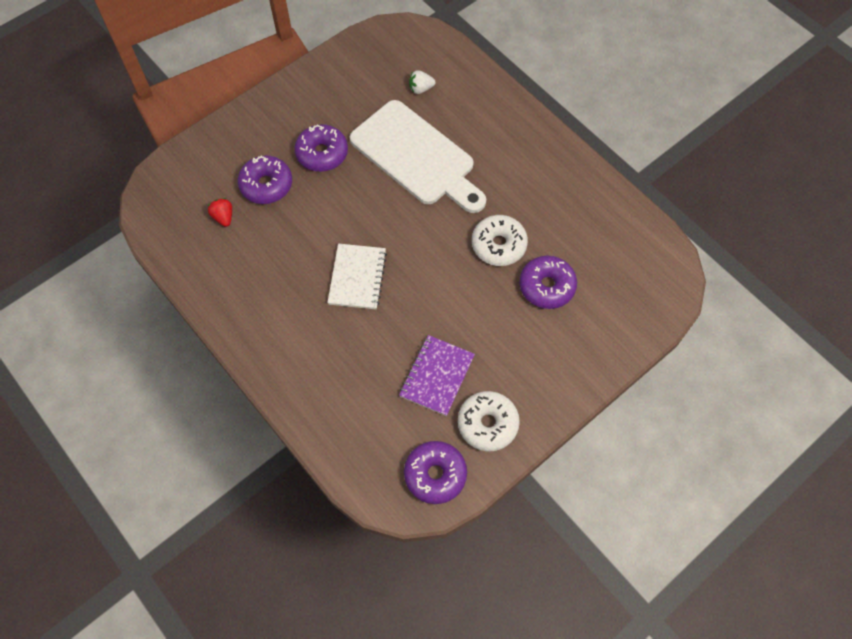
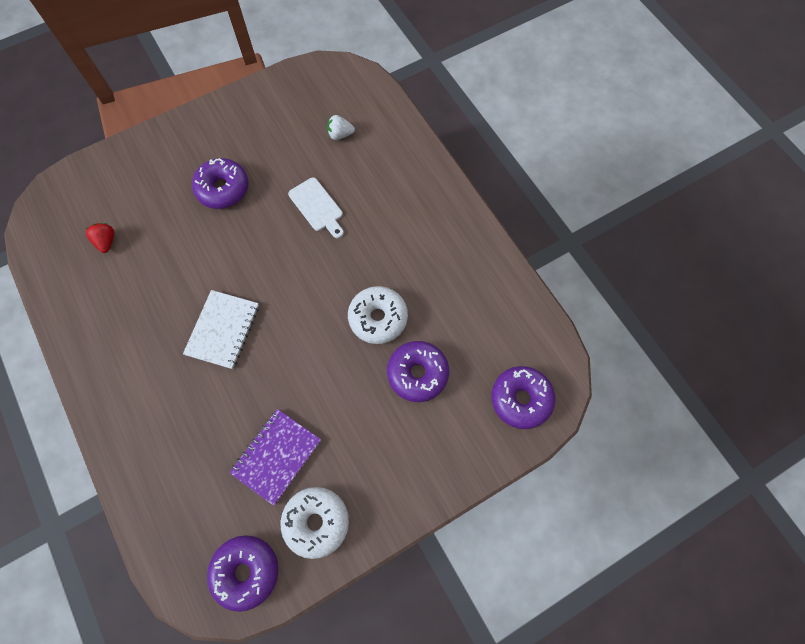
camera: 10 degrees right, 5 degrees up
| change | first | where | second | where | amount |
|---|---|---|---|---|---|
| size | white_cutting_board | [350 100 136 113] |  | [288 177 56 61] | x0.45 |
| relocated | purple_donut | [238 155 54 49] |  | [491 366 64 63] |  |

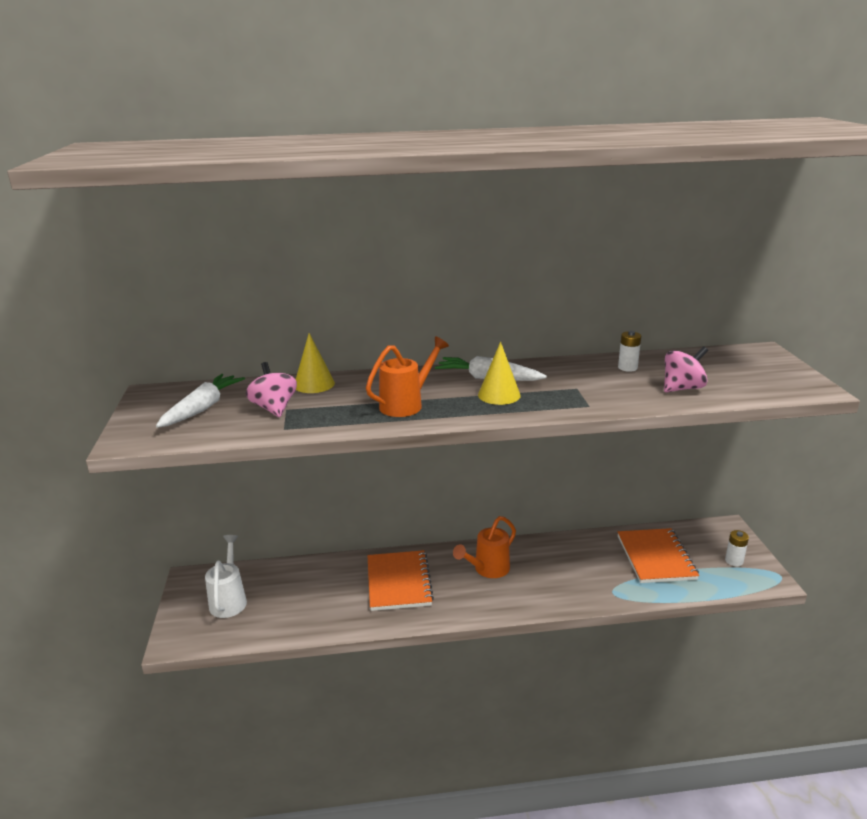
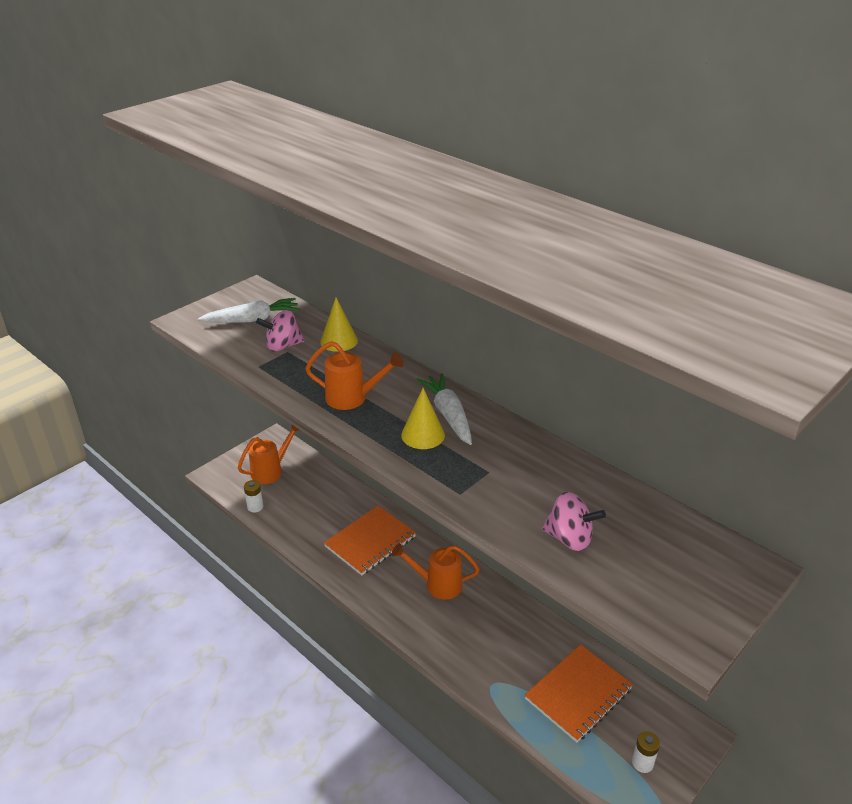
camera: 50 degrees right, 10 degrees up
| change | first | where | second | where | amount |
|---|---|---|---|---|---|
| relocated | white_battery | [618 331 23 41] |  | [244 480 19 32] |  |
| spun | pink_spinning_top | [246 362 51 55] |  | [256 310 49 42] | 135 degrees counterclockwise |
| colour | white_watering_can | [205 535 42 83] | orange_watering_can | [238 424 62 60] |  |

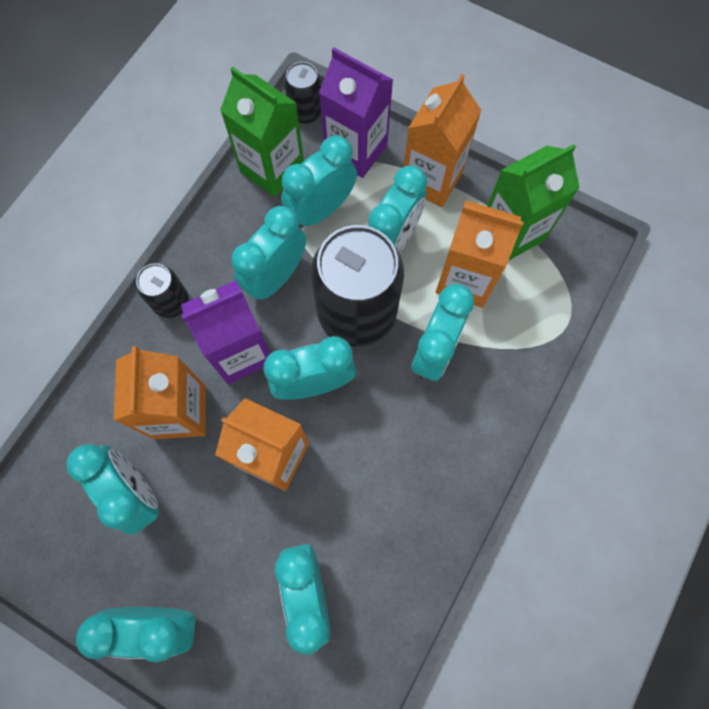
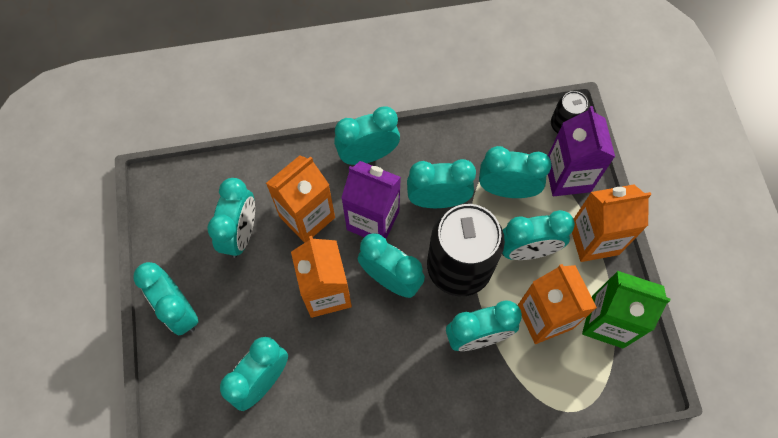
camera: 50 degrees right, 5 degrees down
| change | first | where | second | where | amount |
|---|---|---|---|---|---|
| missing | green_carton | [220 67 84 130] |  |  |  |
| exchanged | black_can | [136 263 53 55] | turquoise_clock | [334 106 66 59] |  |

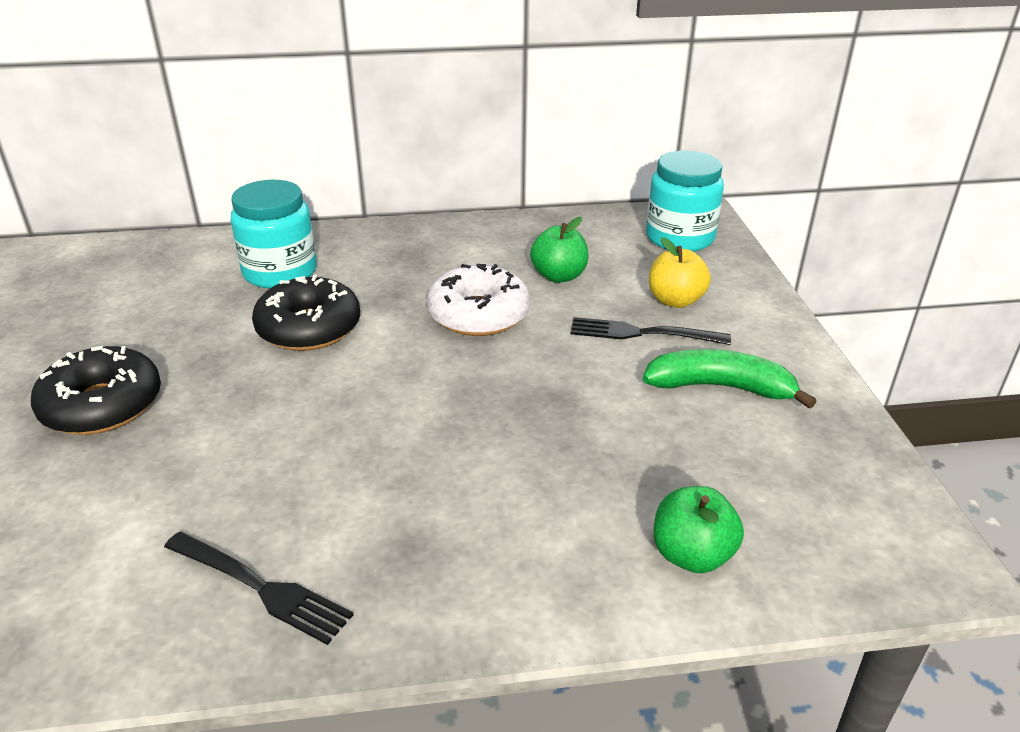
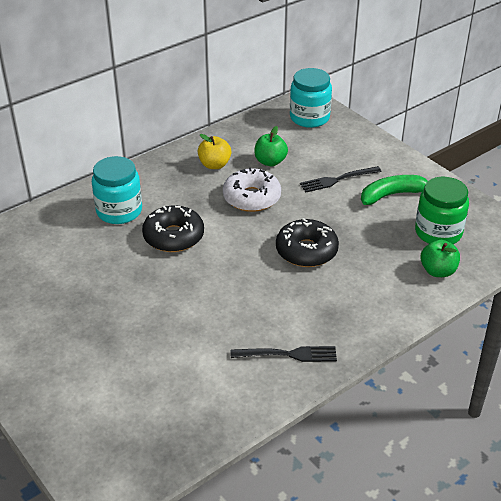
camera: 30 degrees left, 5 degrees up
| change | first | where | second | where | amount |
|---|---|---|---|---|---|
| relocated | yellow_apple | [649 237 62 71] |  | [198 134 33 35] |  |
| relocated | black_donut | [31 346 130 89] |  | [276 218 63 49] |  |
| appeared |  |  | green_jar | [415 177 54 67] |  |

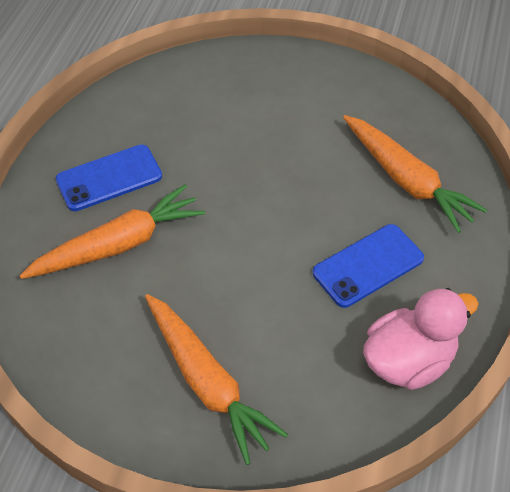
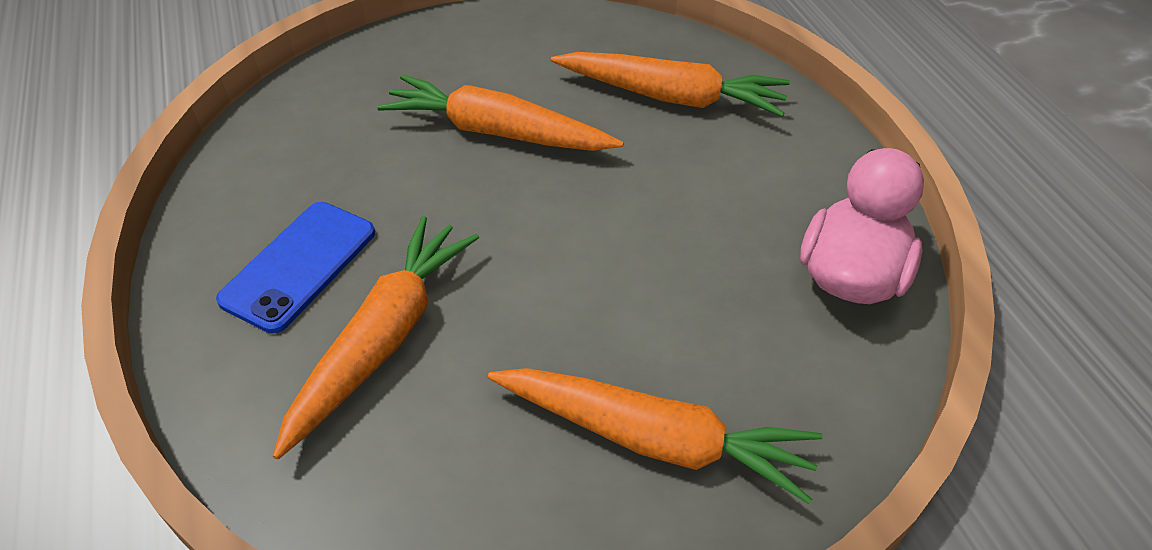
camera: 35 degrees left, 5 degrees down
| change | first | where | second | where | amount |
|---|---|---|---|---|---|
| missing | blue_phone | [313 224 111 84] |  |  |  |
| appeared |  |  | orange_carrot | [377 75 247 76] |  |

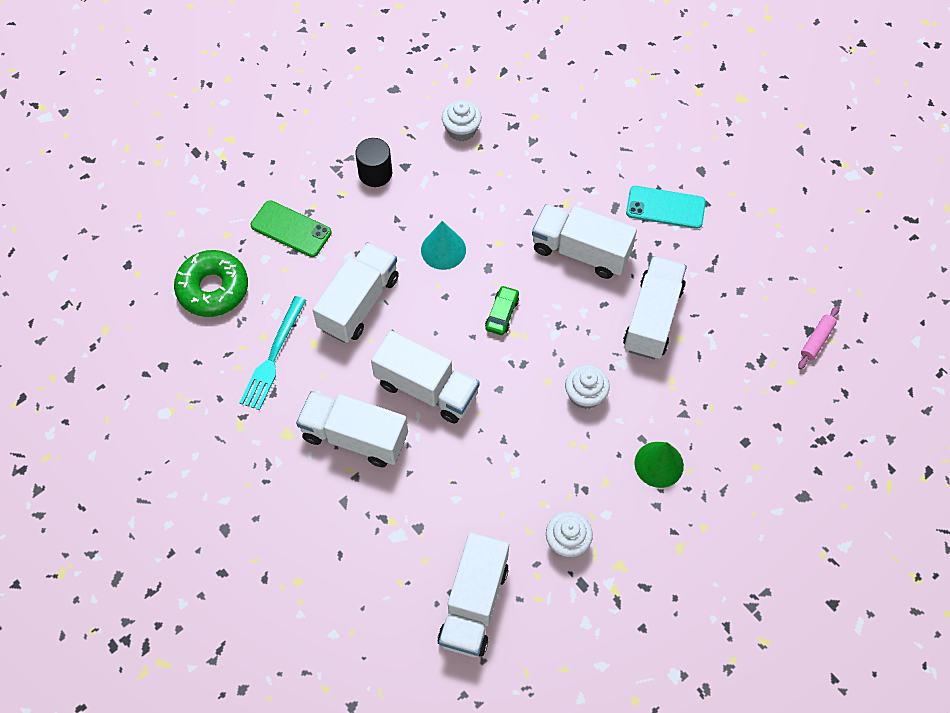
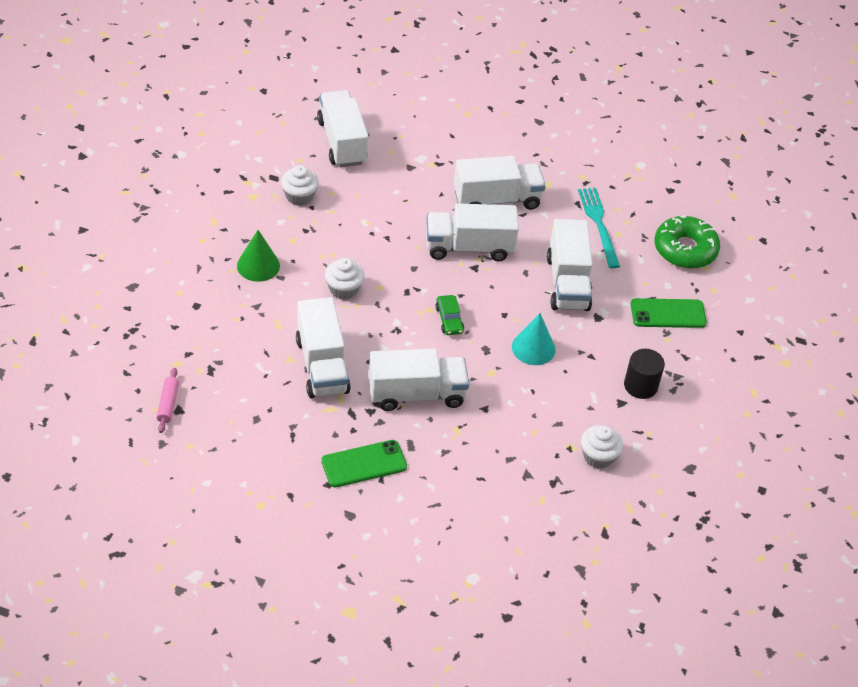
camera: 145 degrees right, 15 degrees down
| change | first | where | second | where | amount |
|---|---|---|---|---|---|
| colour | turquoise_phone | [626 186 80 43] | green_phone | [321 440 86 47] |  |

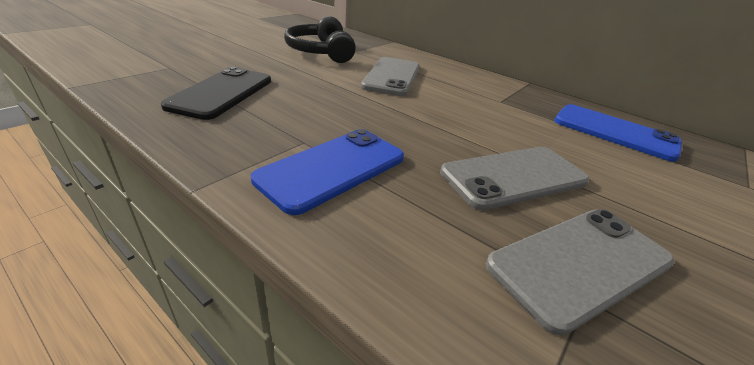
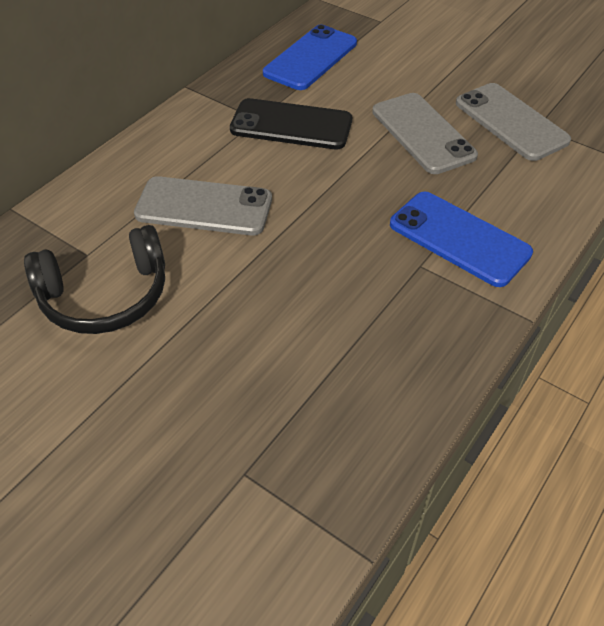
camera: 90 degrees left, 15 degrees up
| change | first | where | second | where | amount |
|---|---|---|---|---|---|
| relocated | black_phone | [161 67 110 53] |  | [230 98 122 51] |  |

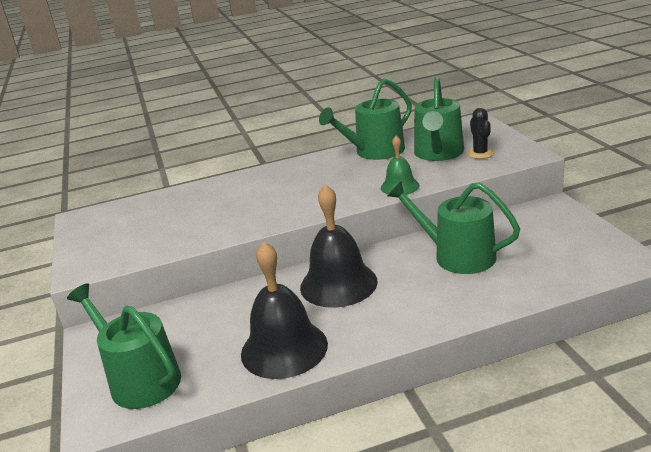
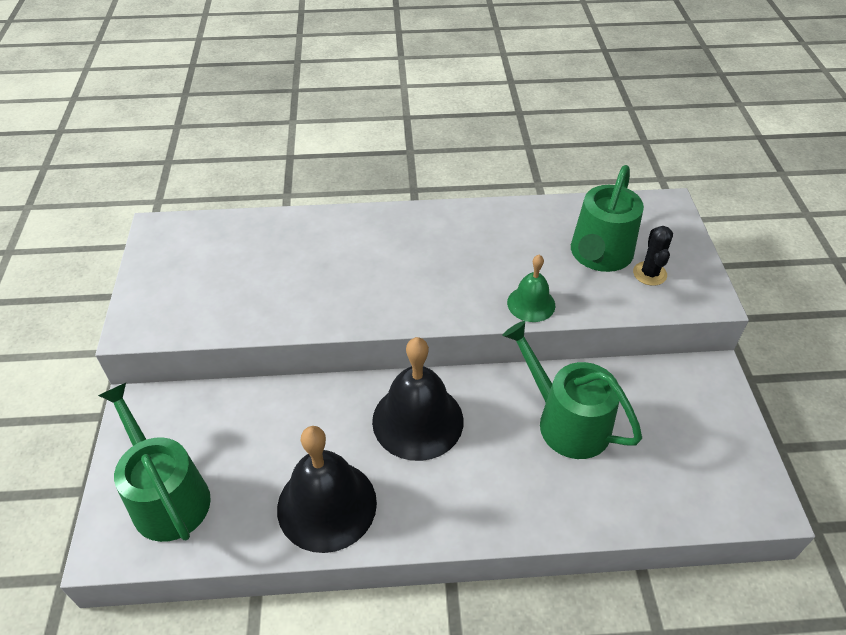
camera: 10 degrees right, 20 degrees up
| change | first | where | second | where | amount |
|---|---|---|---|---|---|
| missing | green_watering_can | [319 78 93 82] |  |  |  |

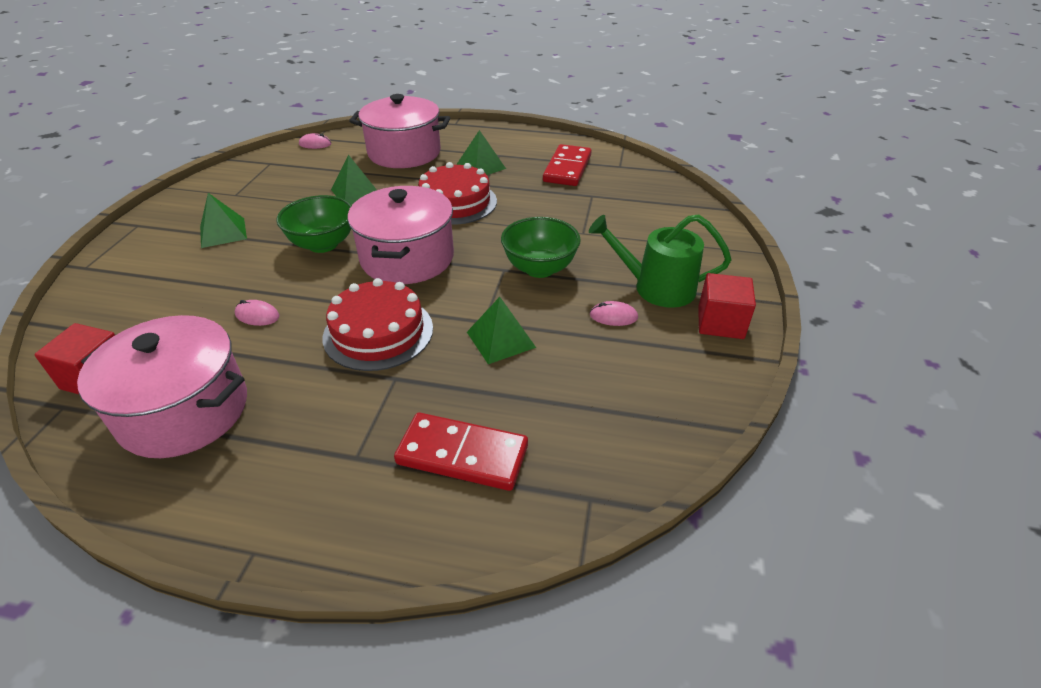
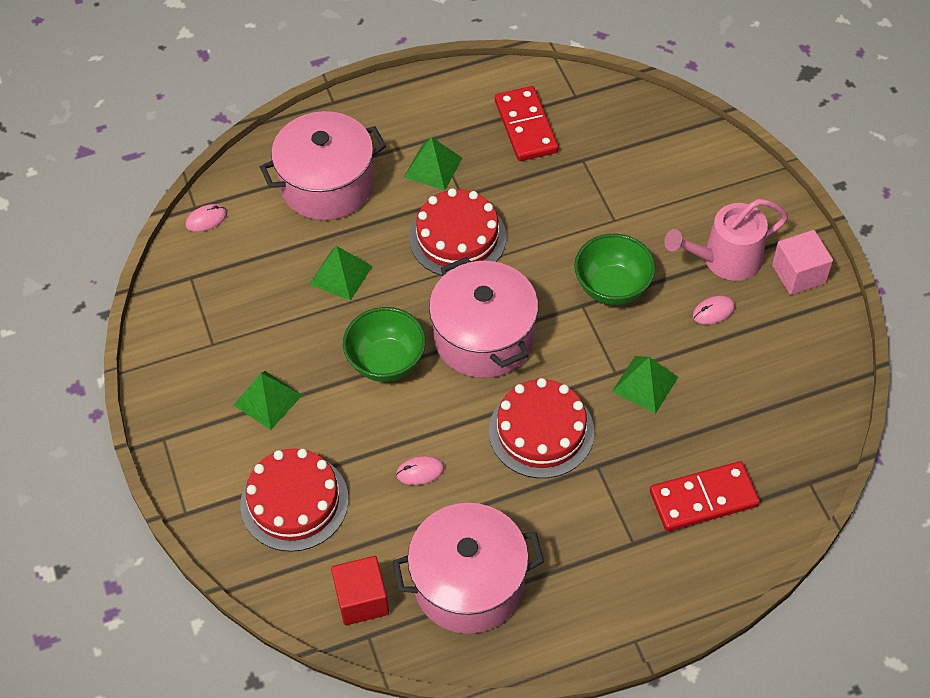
camera: 30 degrees left, 15 degrees up
| change | first | where | second | where | amount |
|---|---|---|---|---|---|
| colour | green_watering_can | [589 214 143 94] | pink_watering_can | [664 199 124 82] |  |
| colour | red_cube | [698 273 58 66] | pink_cube | [772 230 61 65] |  |
| appeared |  |  | red_cake | [240 448 109 104] |  |

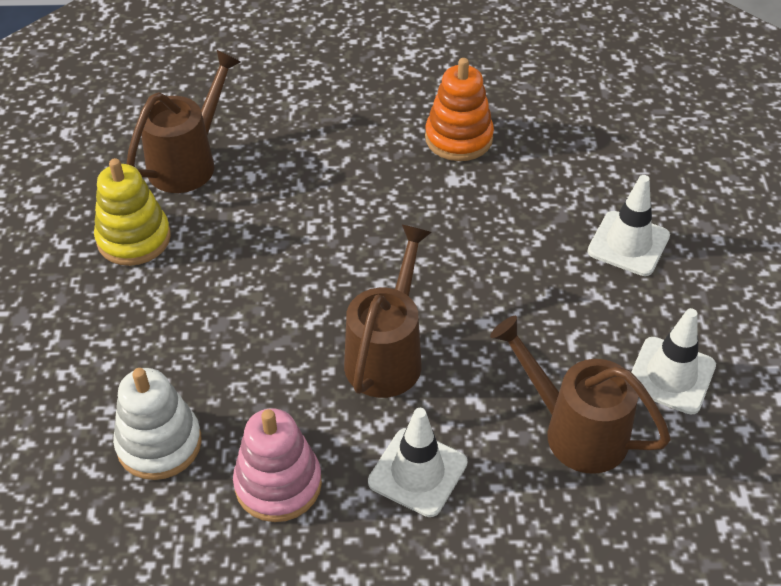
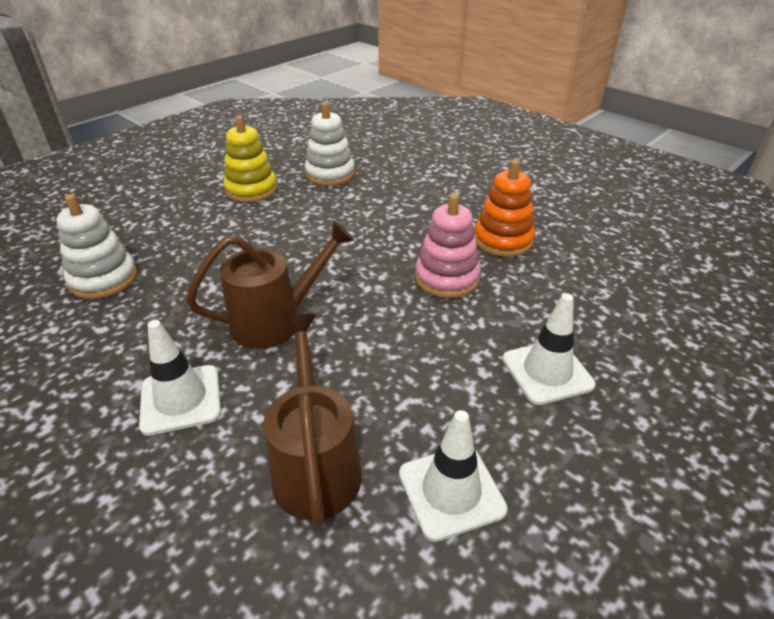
camera: 45 degrees right, 10 degrees down
| change | first | where | second | where | amount |
|---|---|---|---|---|---|
| exchanged | brown_watering_can | [127 50 114 143] | white_stacking_toy | [305 102 50 84] |  |
| relocated | pink_stacking_toy | [233 408 89 114] |  | [415 193 66 105] |  |

